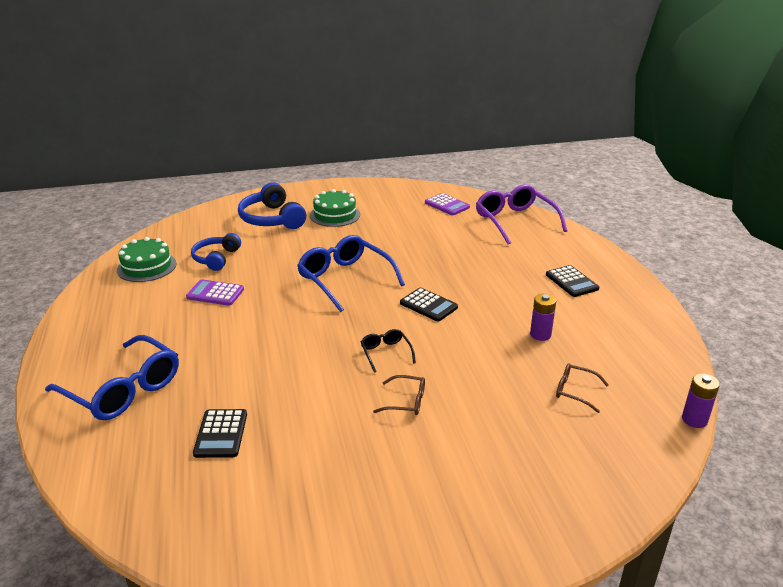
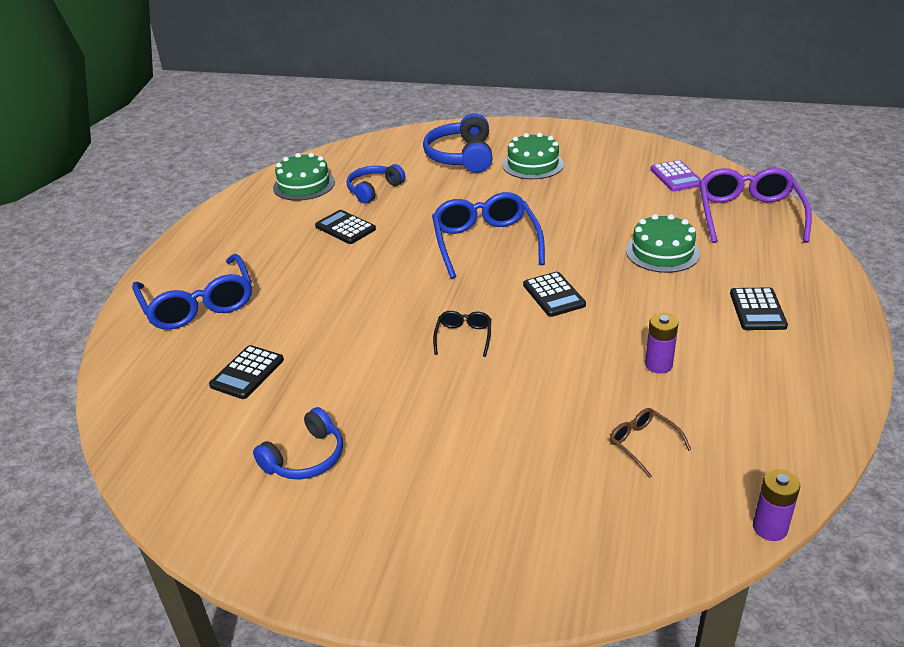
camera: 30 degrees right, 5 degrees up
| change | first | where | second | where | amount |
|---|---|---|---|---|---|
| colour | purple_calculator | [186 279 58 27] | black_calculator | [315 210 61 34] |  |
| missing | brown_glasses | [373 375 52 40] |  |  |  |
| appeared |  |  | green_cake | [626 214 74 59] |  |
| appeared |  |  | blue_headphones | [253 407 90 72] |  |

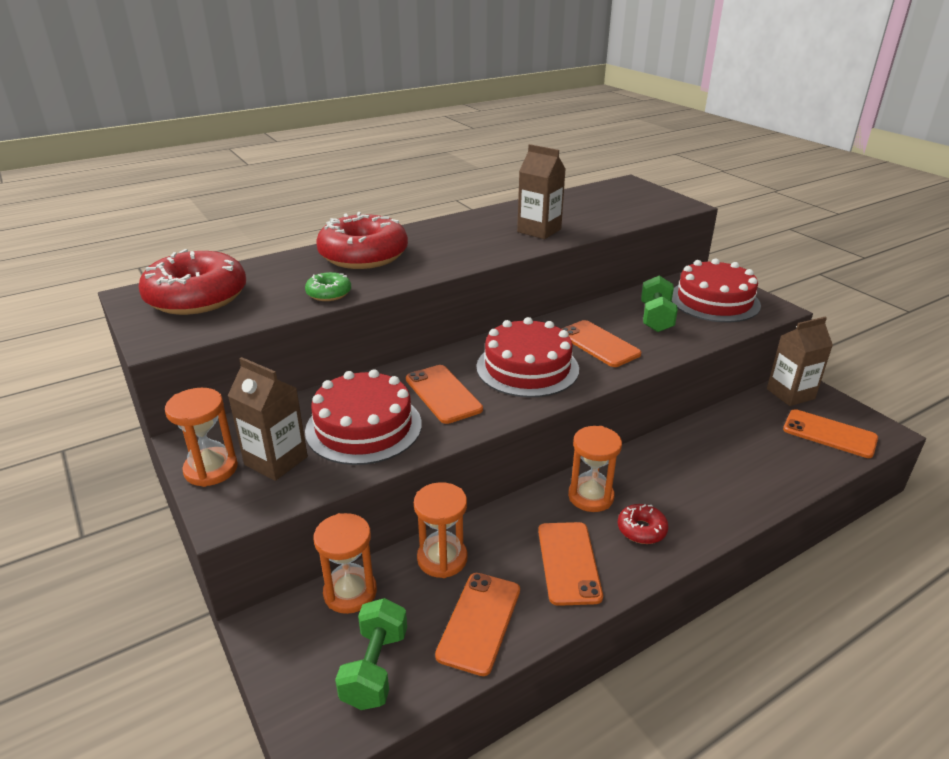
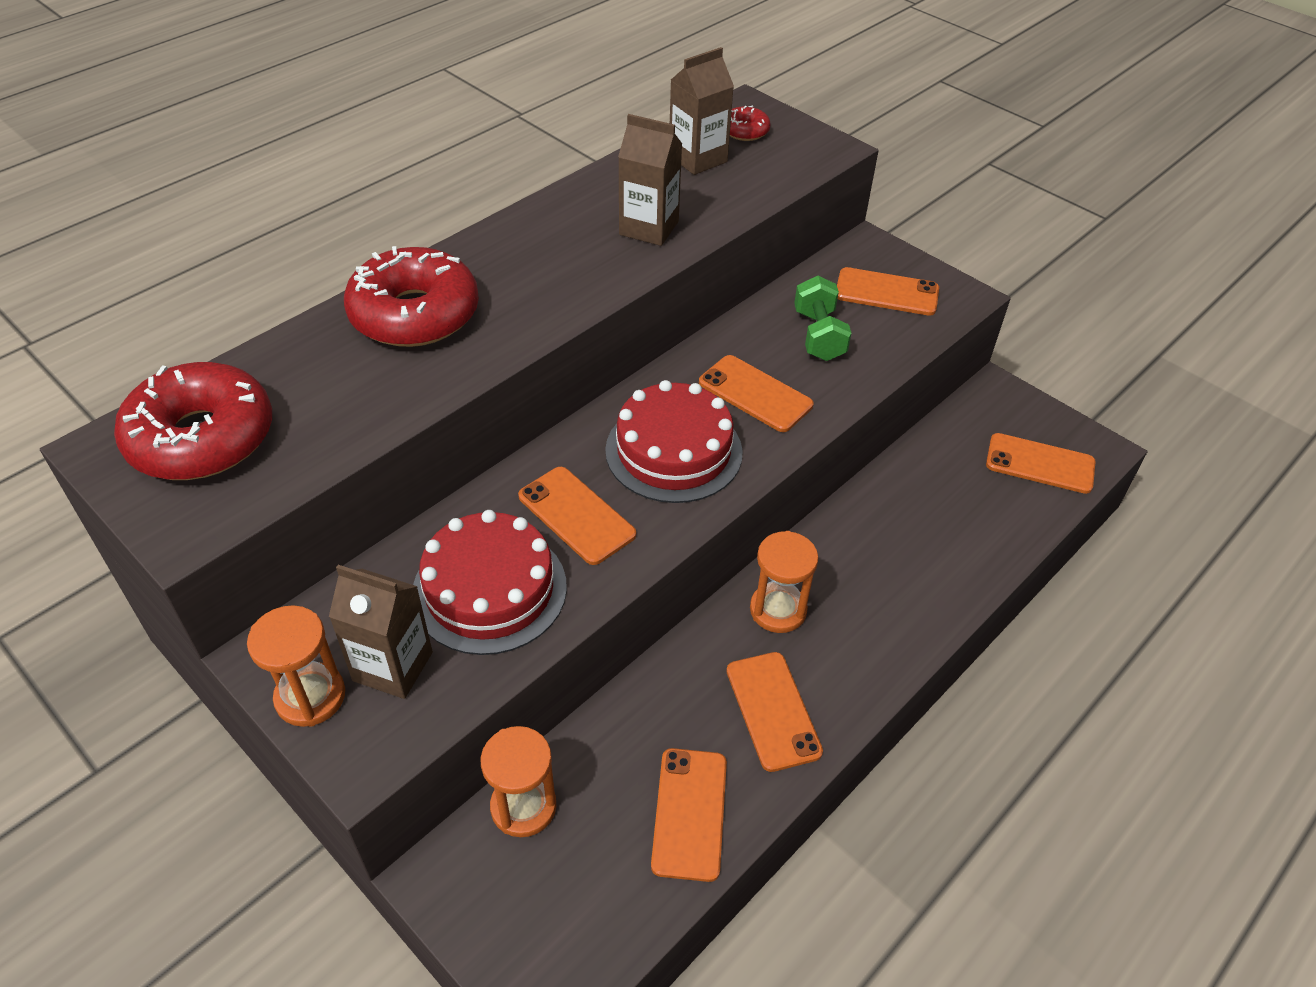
camera: 15 degrees left, 15 degrees up
| change | first | where | second | where | amount |
|---|---|---|---|---|---|
| exchanged | red_cake | [672 258 89 64] | orange_phone | [837 267 102 49] |  |
| missing | green_donut | [305 272 46 29] |  |  |  |
| relocated | brown_carton | [767 317 66 89] |  | [670 47 64 128] |  |
| missing | orange_hourglass | [414 482 53 96] |  |  |  |
| relocated | red_donut | [618 504 51 40] |  | [730 106 40 35] |  |
| missing | green_dumbbell | [335 598 72 112] |  |  |  |

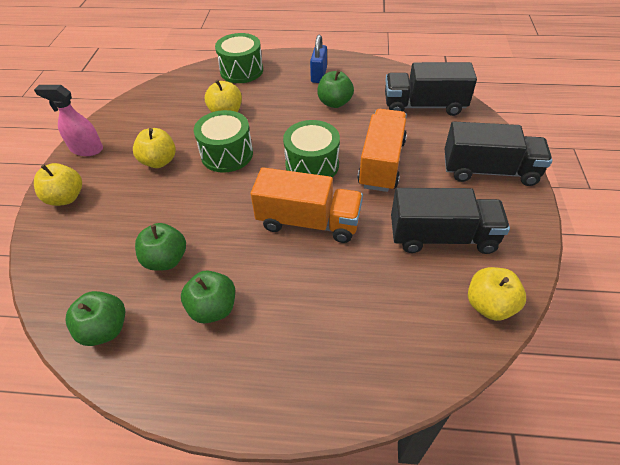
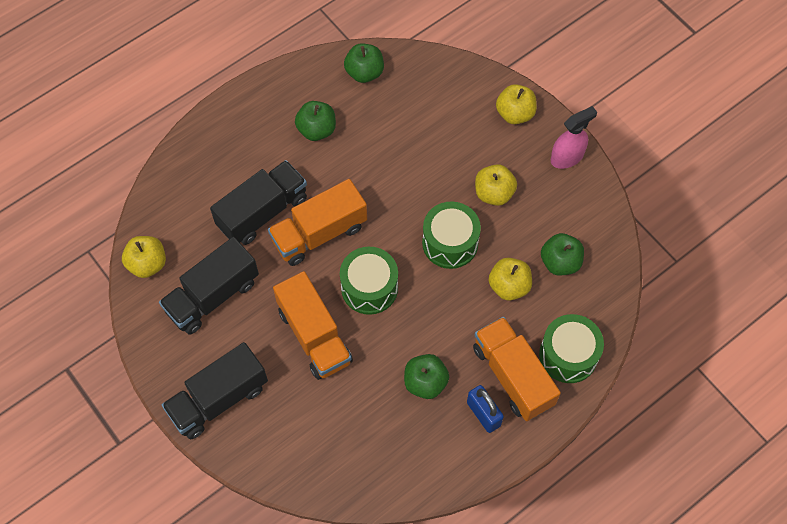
camera: 135 degrees right, 15 degrees up
| change | first | where | second | where | amount |
|---|---|---|---|---|---|
| relocated | black_truck | [385 62 92 54] |  | [210 160 97 85] |  |
| relocated | green_apple | [135 223 51 48] |  | [541 233 43 42] |  |
| appeared |  |  | orange_truck | [473 317 88 104] |  |

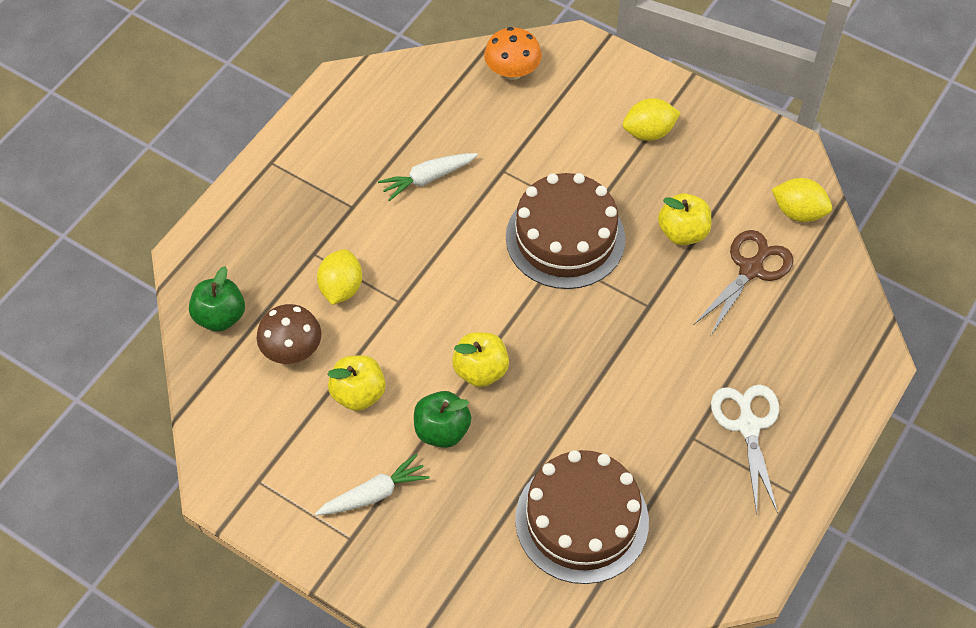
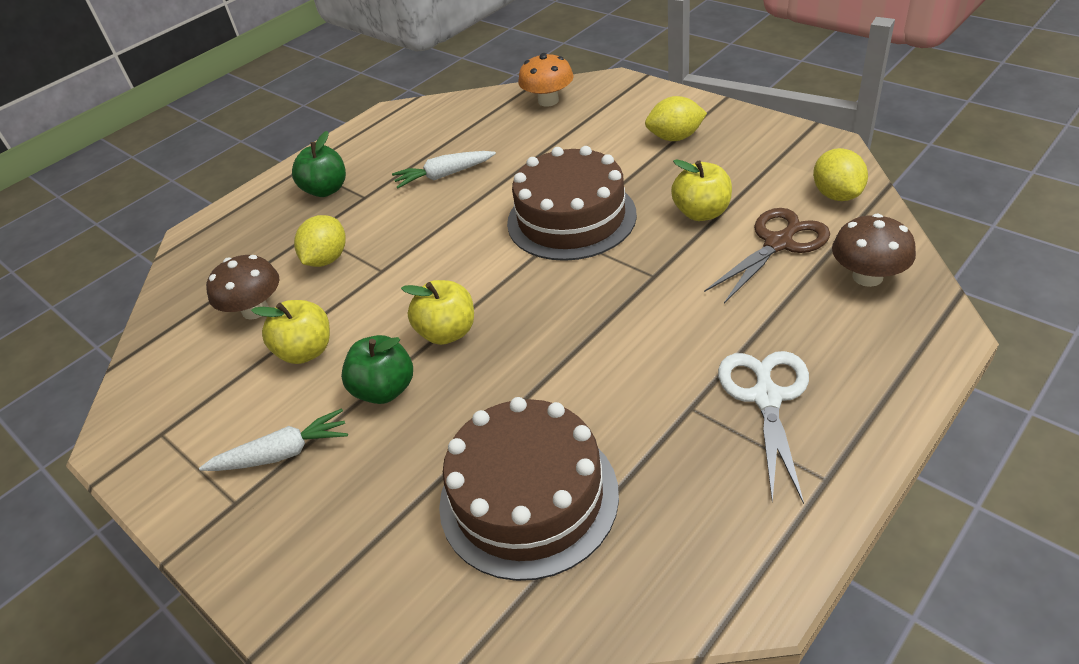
camera: 15 degrees right, 15 degrees down
| change | first | where | second | where | amount |
|---|---|---|---|---|---|
| spun | yellow_lemon | [771 178 61 44] |  | [813 148 55 53] | 45 degrees clockwise |
| relocated | green_apple | [189 267 56 65] |  | [292 131 54 66] |  |
| appeared |  |  | brown_mushroom | [832 214 84 73] |  |

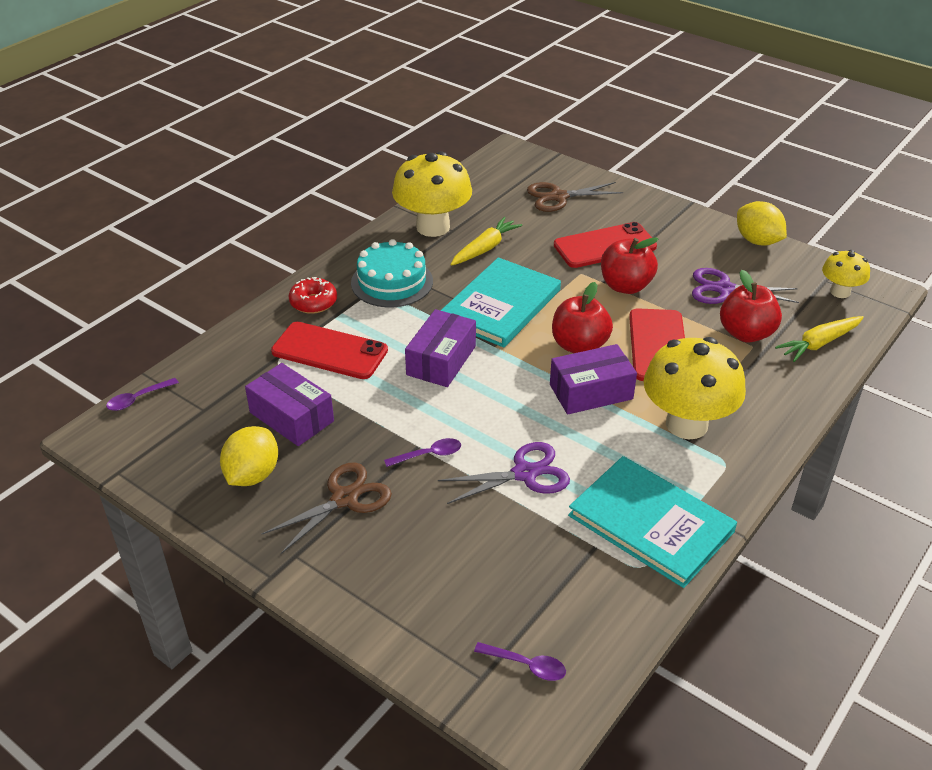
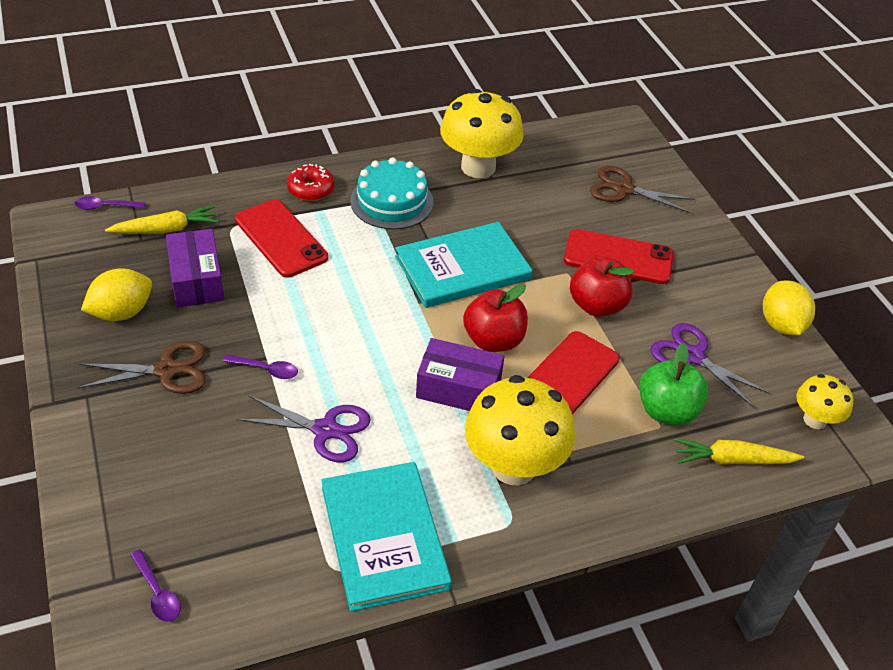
camera: 30 degrees right, 5 degrees up
| change | first | where | second | where | amount |
|---|---|---|---|---|---|
| relocated | yellow_carrot | [450 217 72 49] |  | [105 206 113 28] |  |
| colour | red_apple | [720 270 62 73] | green_apple | [639 343 70 82] |  |
| missing | purple_box | [405 309 71 78] |  |  |  |

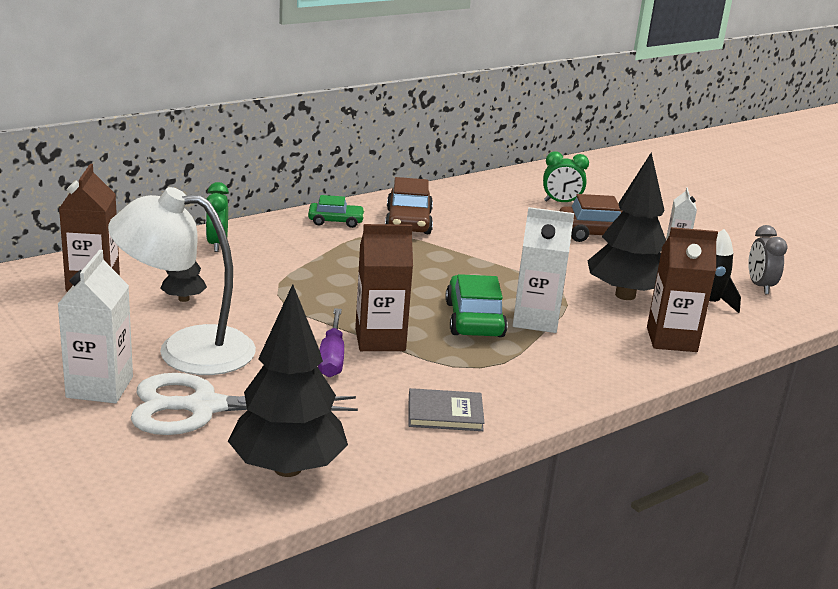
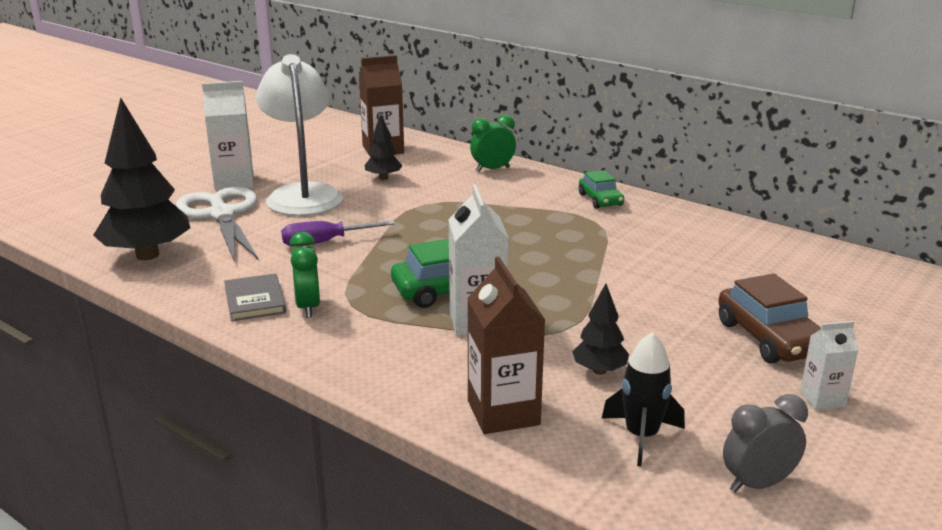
camera: 75 degrees right, 0 degrees up
| change | first | where | second | where | amount |
|---|---|---|---|---|---|
| relocated | green_clock | [543 151 46 51] |  | [289 232 31 86] |  |
| size | black_tree | [588 152 78 148] |  | [572 284 57 91] | x0.49 |
| missing | brown_car | [385 177 48 57] |  |  |  |
| missing | brown_carton | [355 224 58 127] |  |  |  |

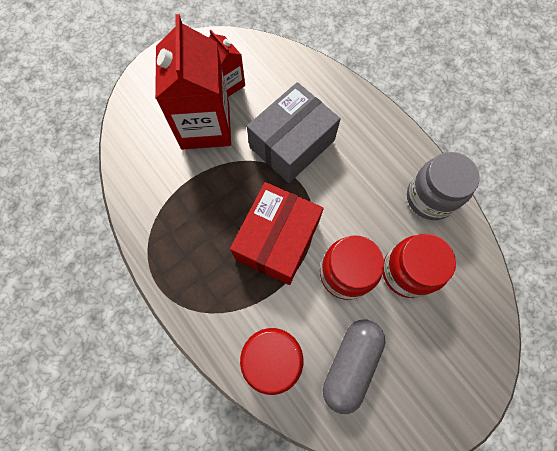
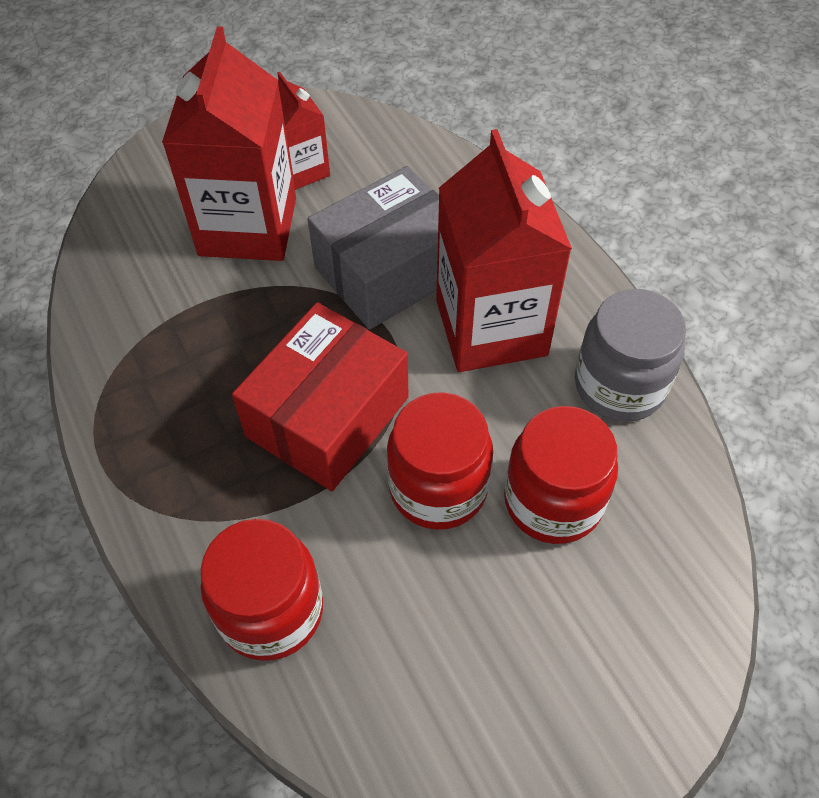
camera: 10 degrees right, 15 degrees down
| change | first | where | second | where | amount |
|---|---|---|---|---|---|
| missing | grey_capsule | [323 320 62 94] |  |  |  |
| appeared |  |  | red_carton | [436 129 136 243] |  |

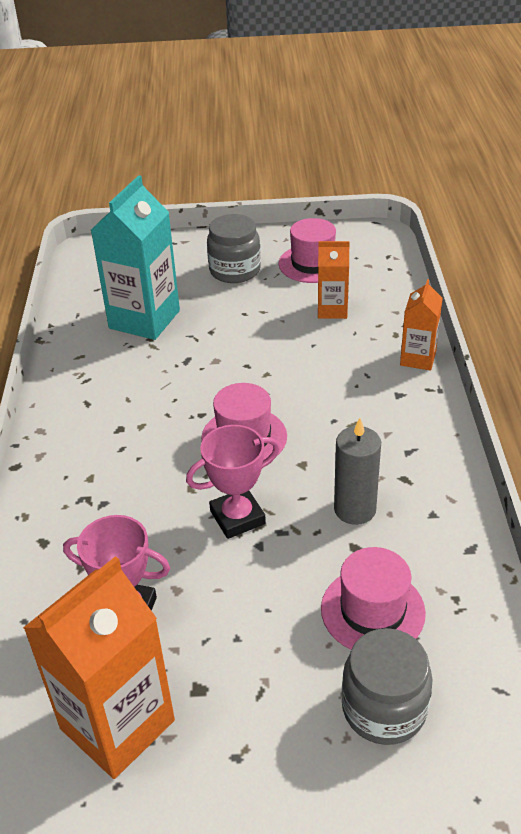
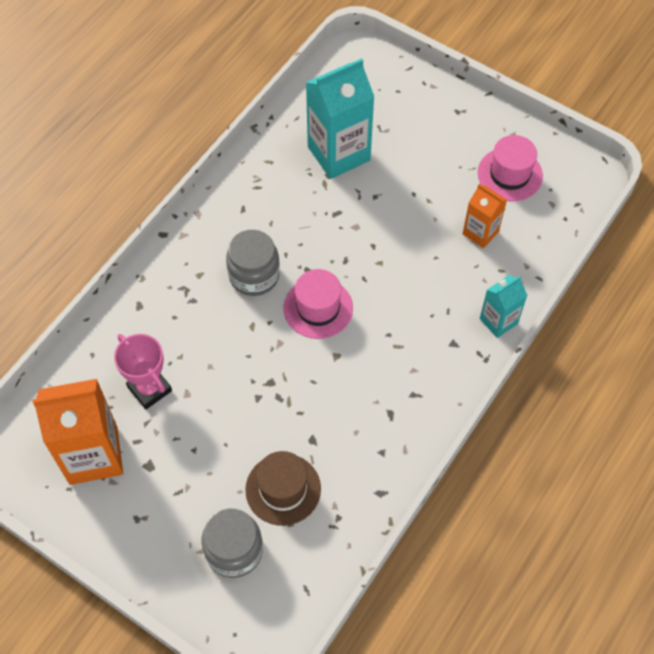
camera: 35 degrees right, 20 degrees up
| change | first | where | second | where | amount |
|---|---|---|---|---|---|
| relocated | grey_jar | [207 214 54 69] |  | [226 230 54 66] |  |
| colour | orange_carton | [400 279 43 91] | turquoise_carton | [480 275 48 63] |  |
| missing | grey_candle | [334 418 47 107] |  |  |  |
| missing | pink_trophy | [186 425 94 114] |  |  |  |
| colour | pink_hat | [321 547 105 103] | brown_hat | [245 451 76 75] |  |

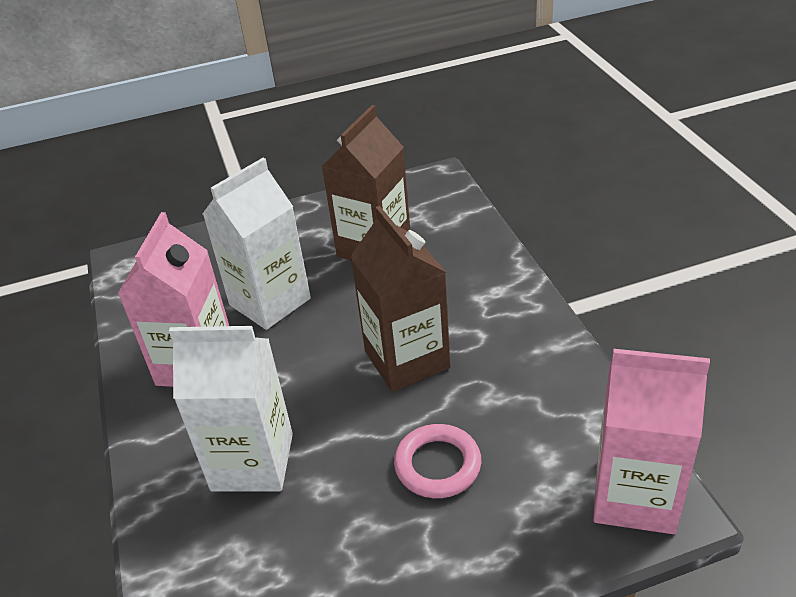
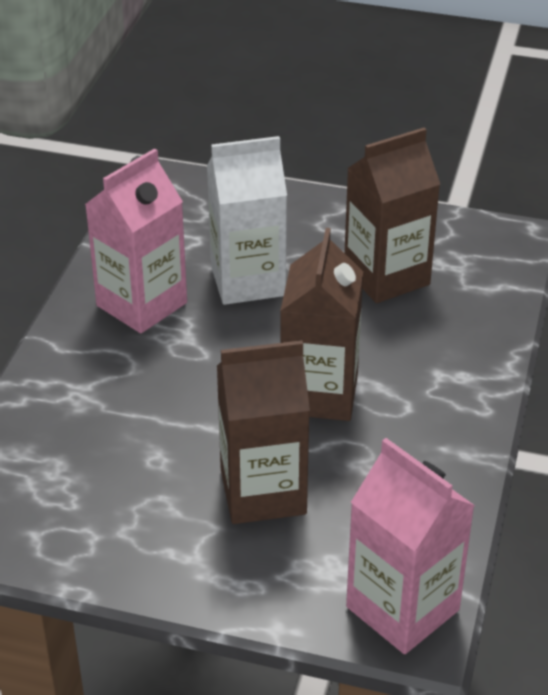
camera: 30 degrees right, 0 degrees up
| change | first | where | second | where | amount |
|---|---|---|---|---|---|
| missing | white_carton | [169 326 124 165] |  |  |  |
| exchanged | pink_ring | [394 424 87 74] | brown_carton | [217 340 93 184] |  |

